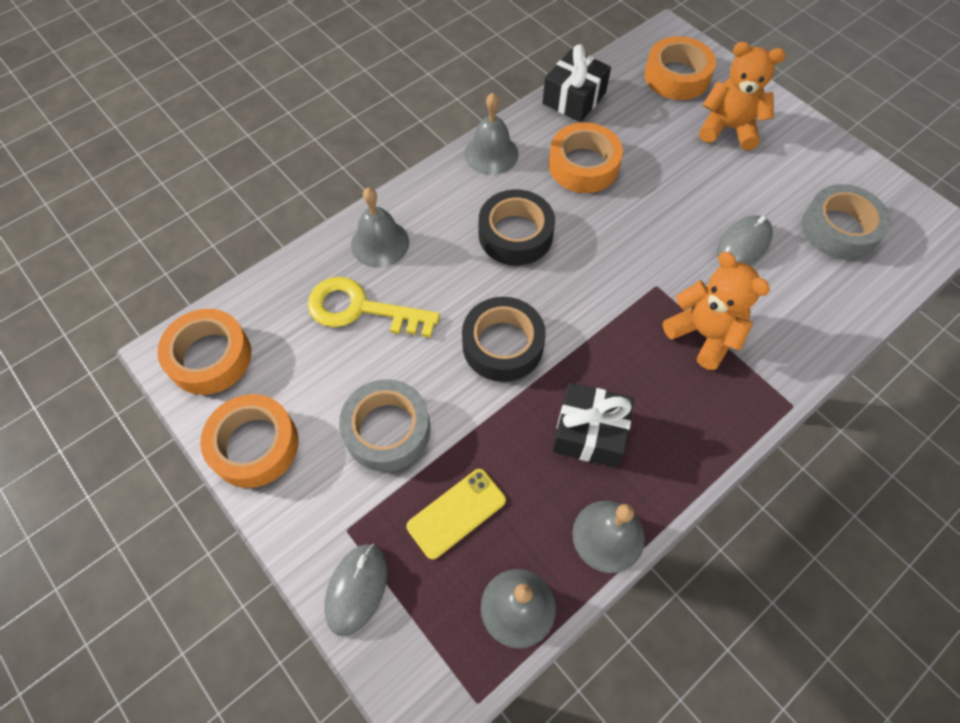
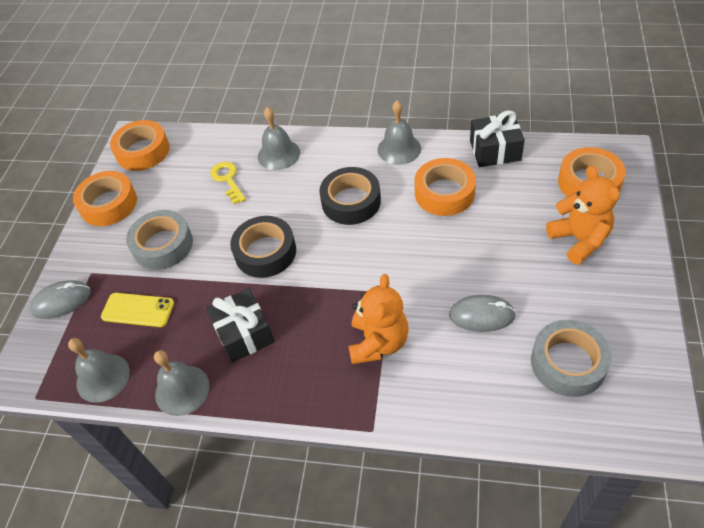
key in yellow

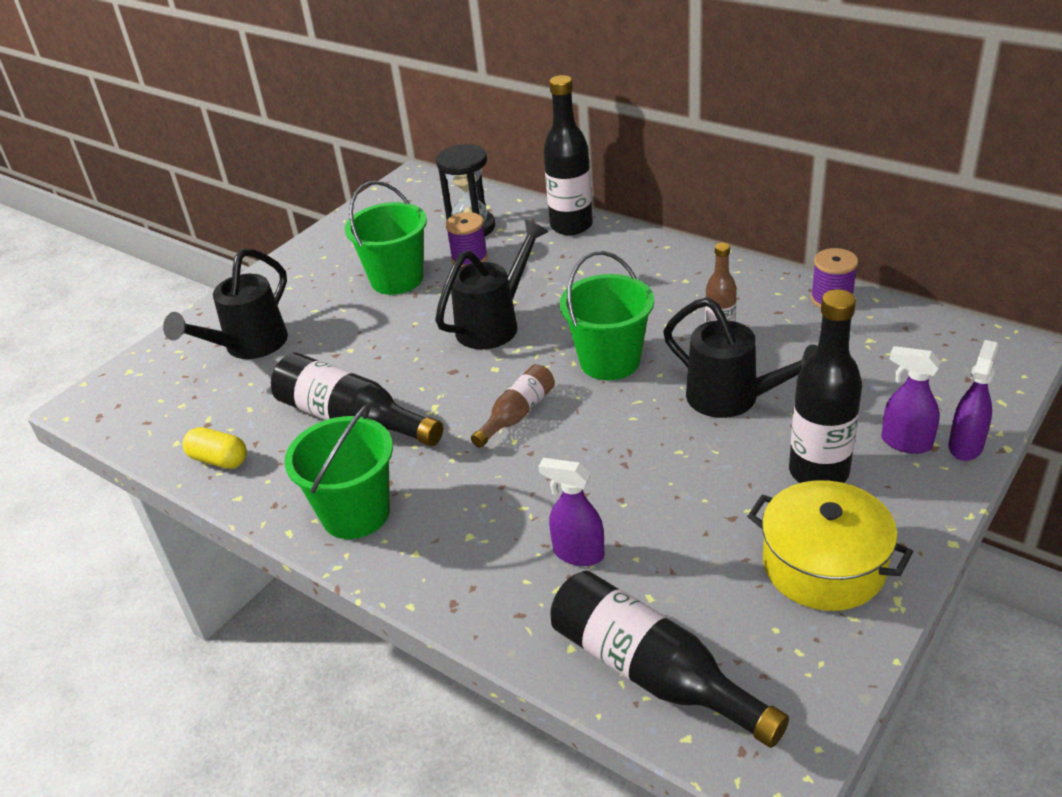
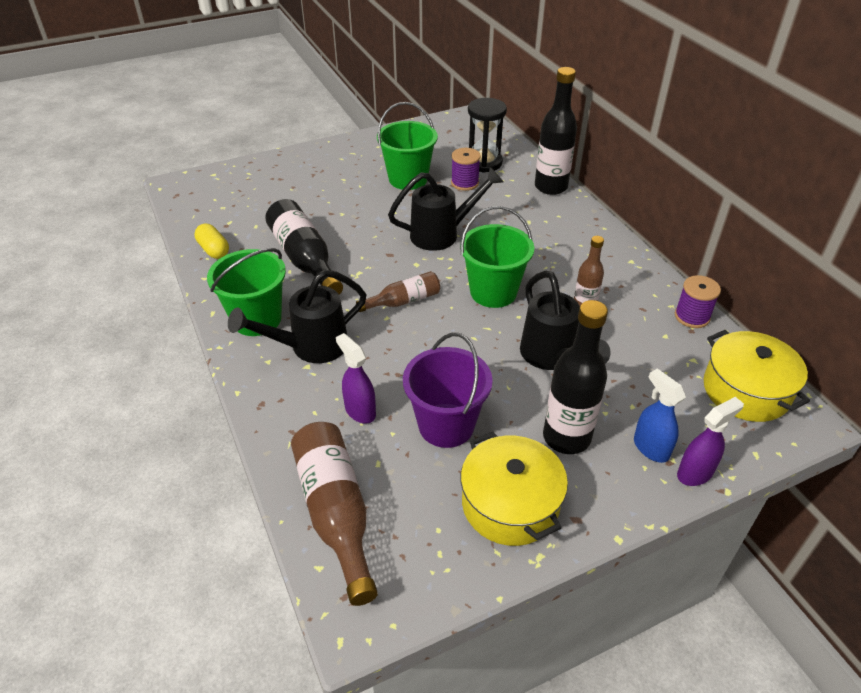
bucket in purple
pot in yellow (2nd from left)
watering can in black (1st from left)
bottle in brown (1st from left)
spray bottle in blue

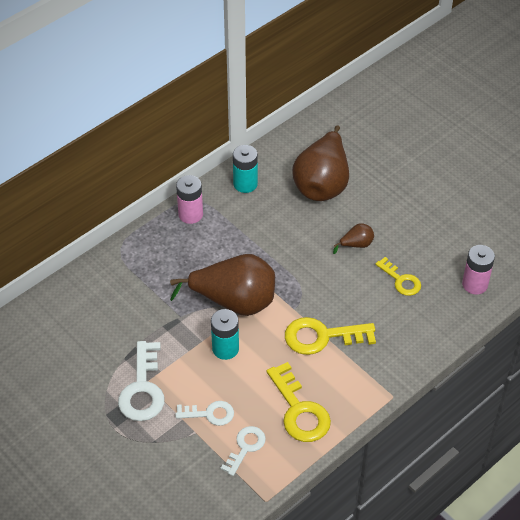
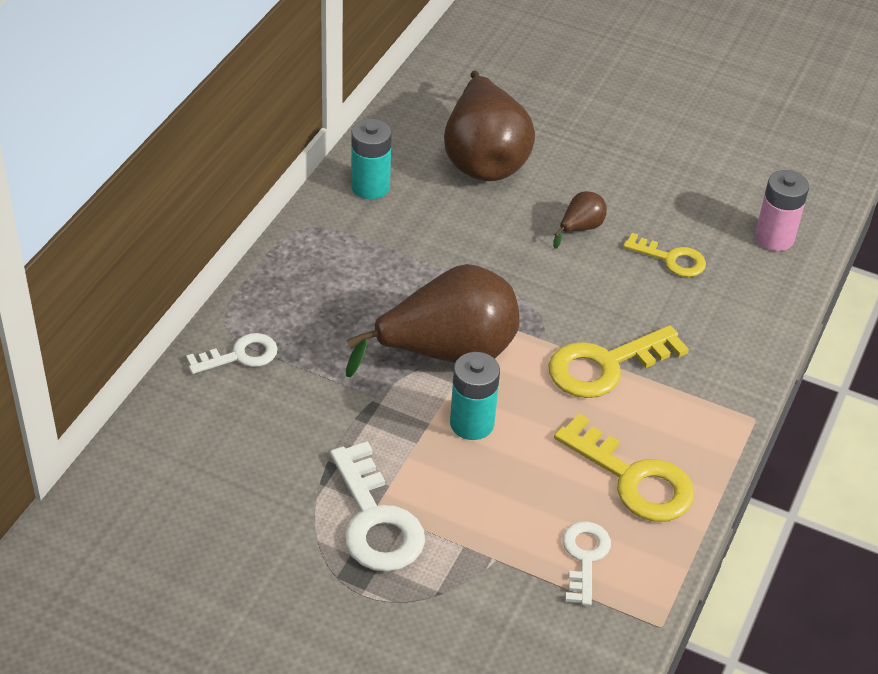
battery in pink (1st from left in the first image)
key in white (1st from left)

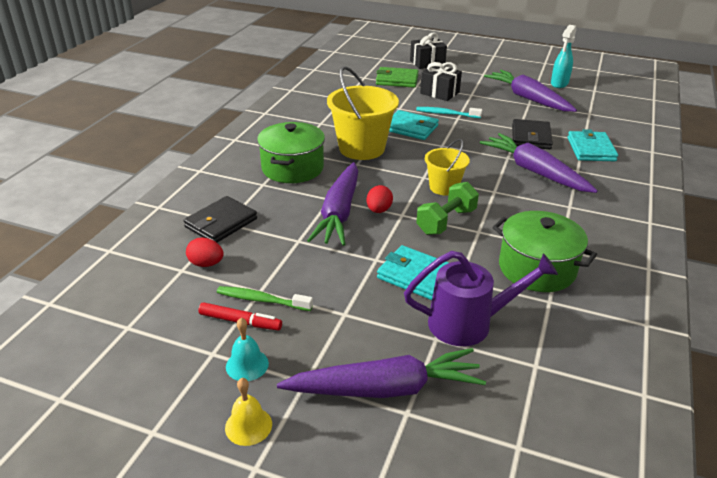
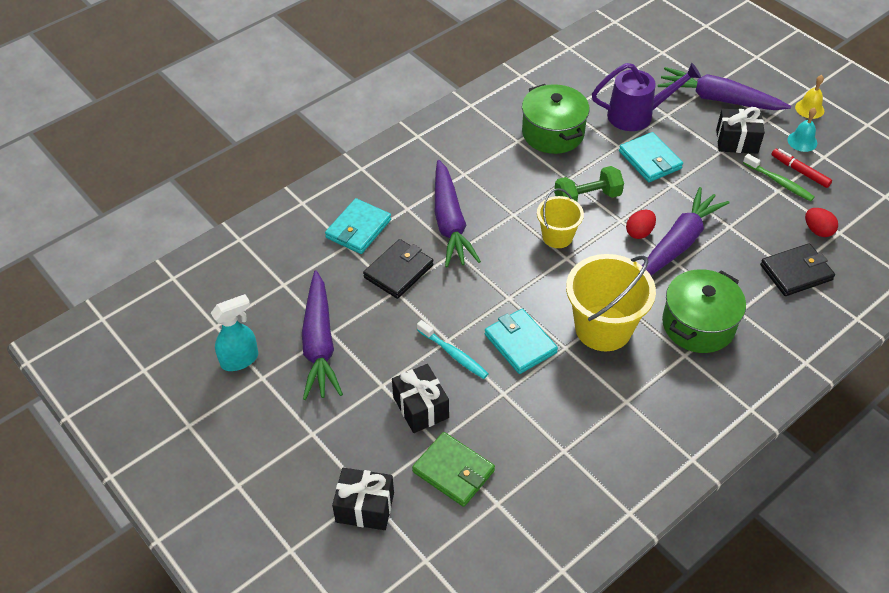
gift in black (3rd from left)
watering can in purple

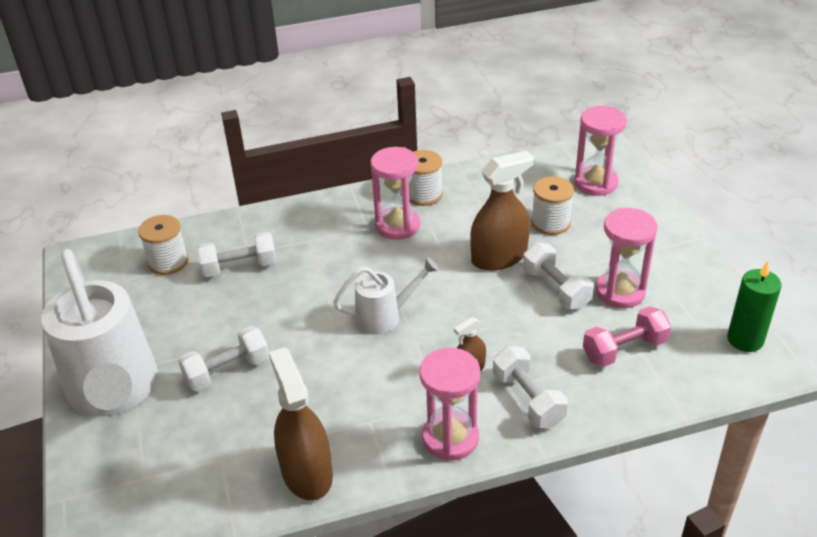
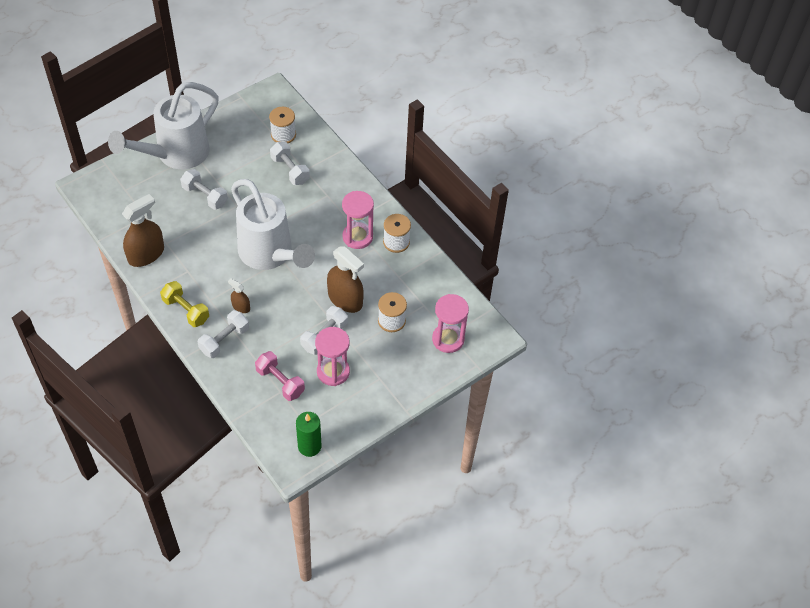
dumbbell in yellow
watering can in white (2nd from left)

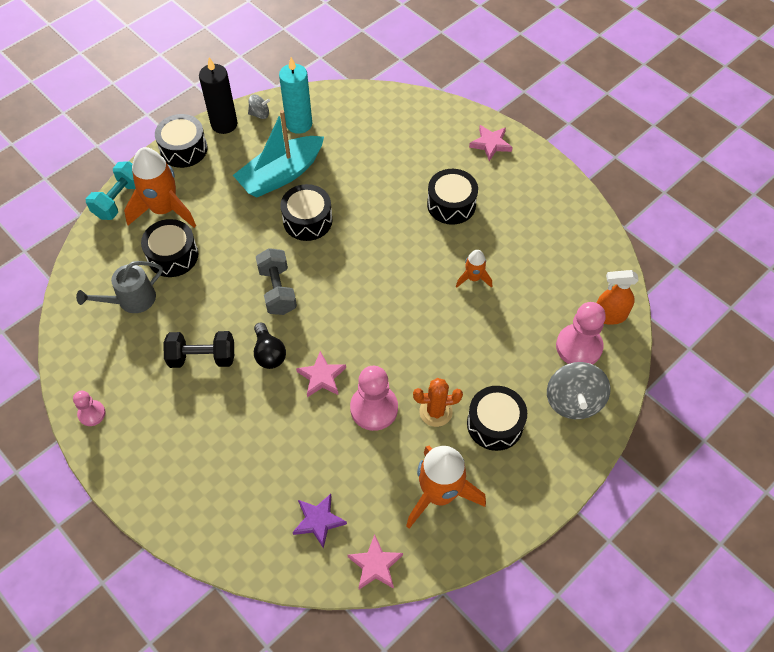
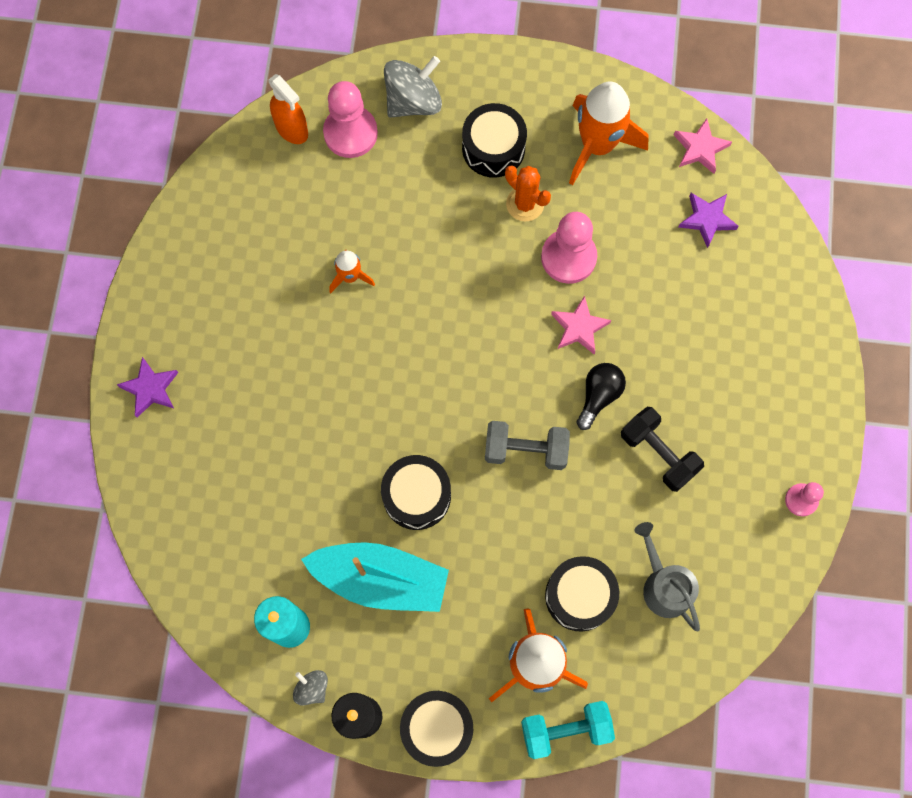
drum in black (4th from left in the first image)
star in purple (1st from left)
watering can in grey
dumbbell in grey

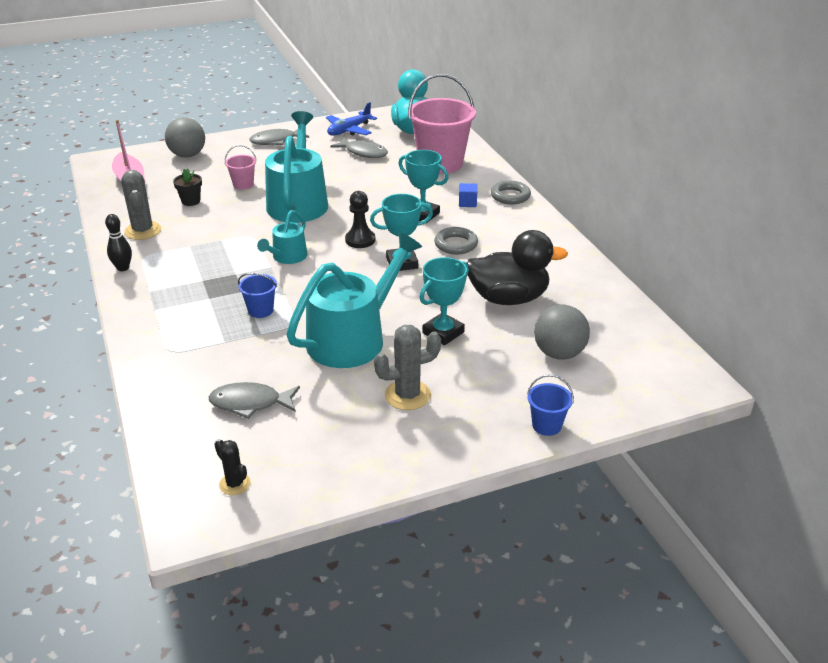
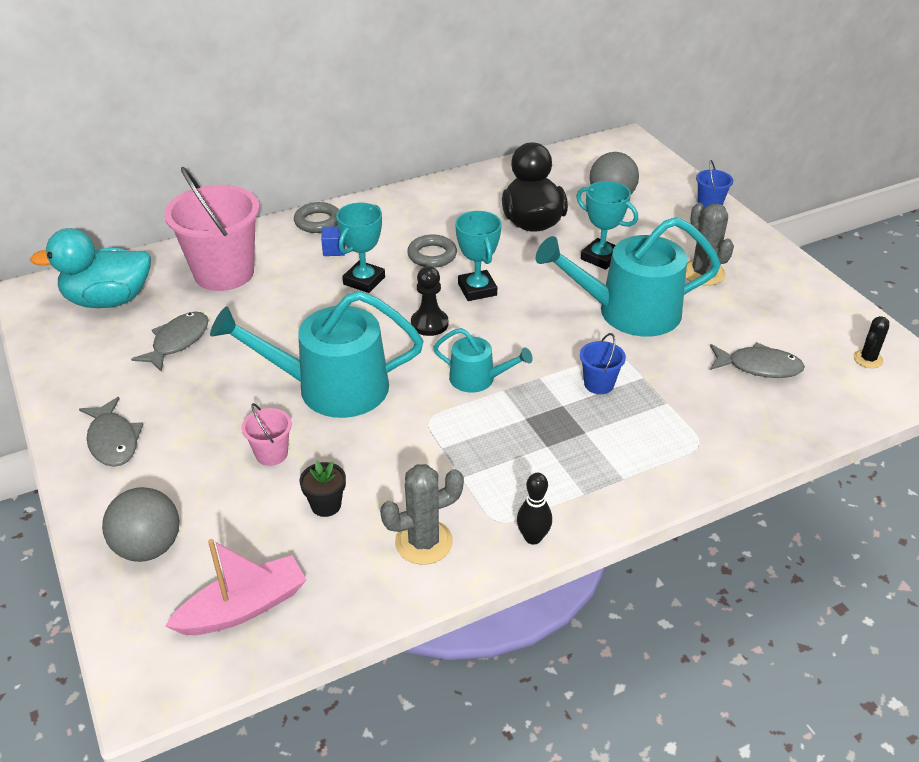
plane in blue
fish in grey (3rd from left)
watering can in turquoise (3rd from left)

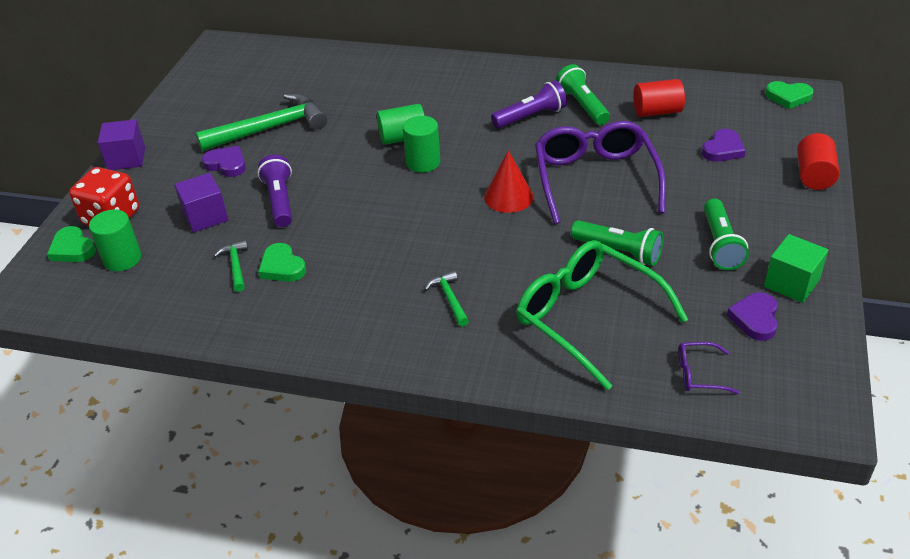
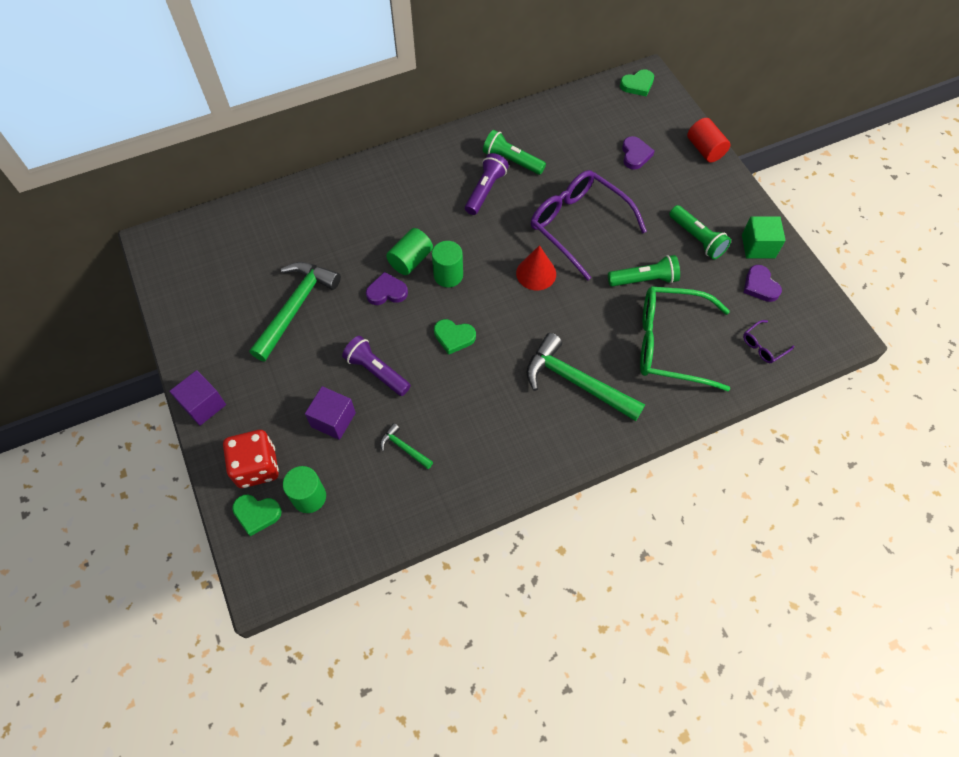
cylinder in red (1st from left in the first image)
heart in purple (1st from left)
heart in green (2nd from left)
hammer in green (3rd from left)

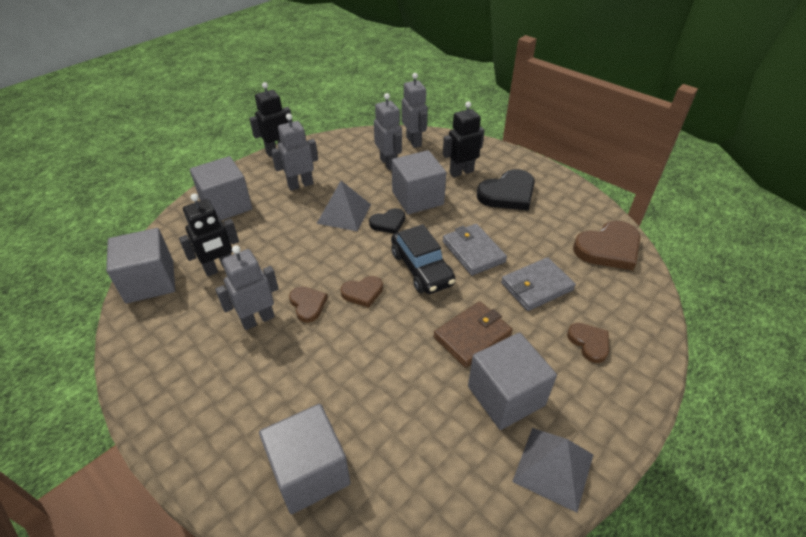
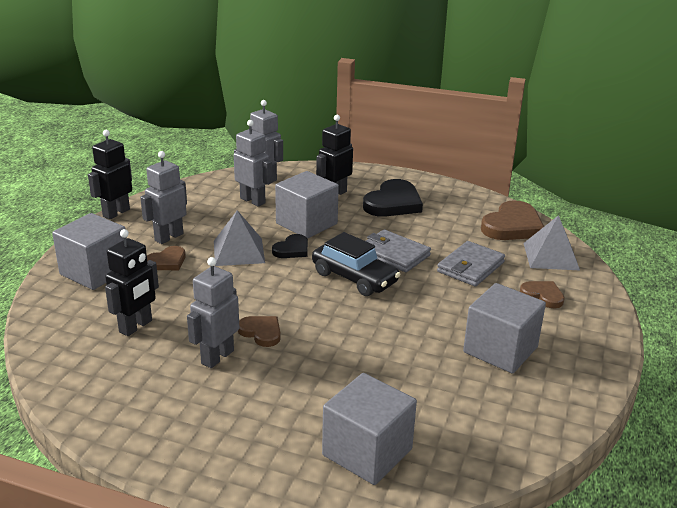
cube in grey (1st from left in the first image)
wallet in brown
heart in brown (1st from left)
pyramid in grey (2nd from left)

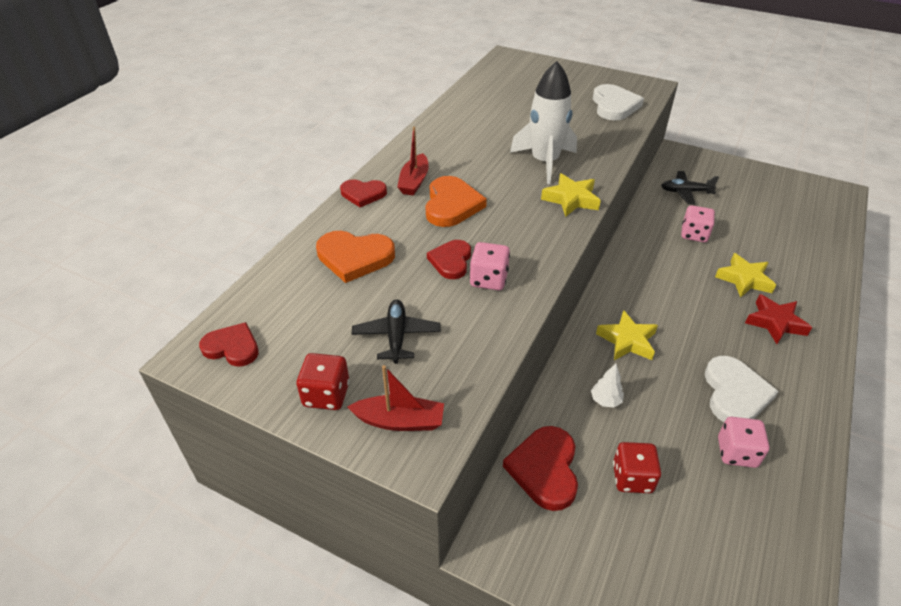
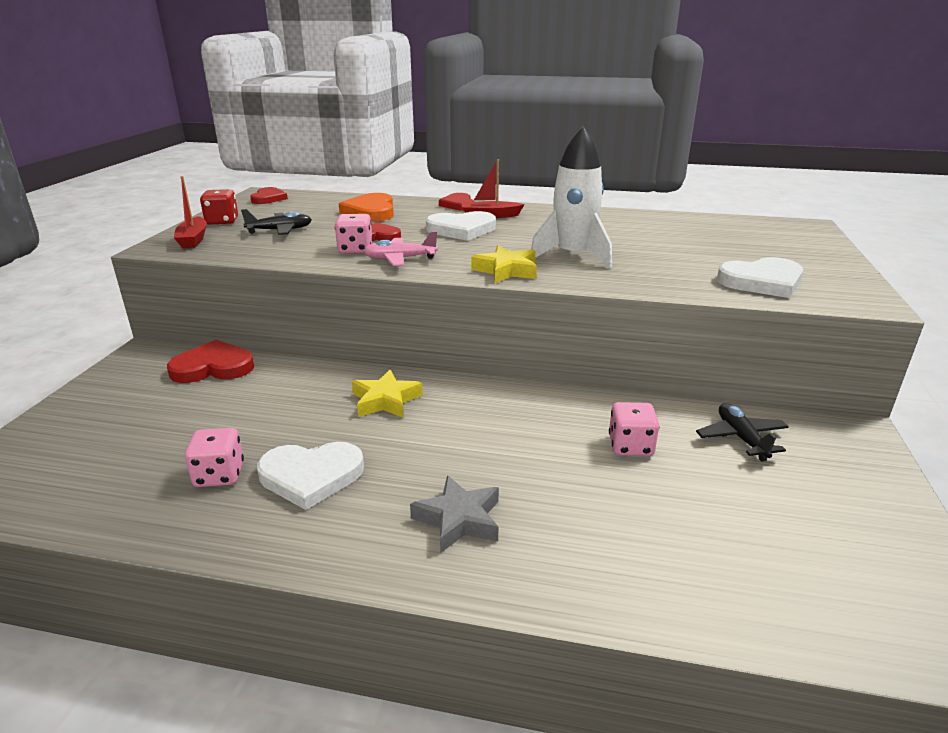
tree in white
dice in red (2nd from left in the first image)
star in yellow (3rd from left in the first image)
plane in pink
heart in white (2nd from left)
star in grey

